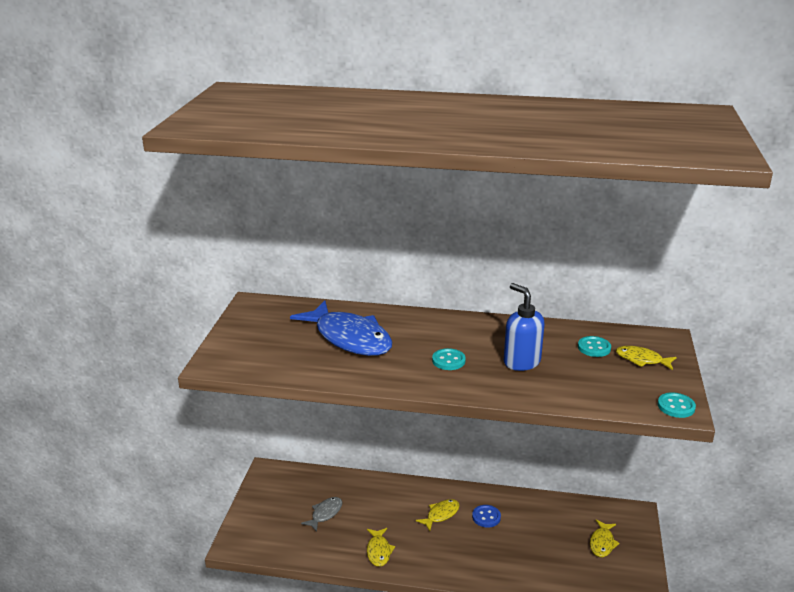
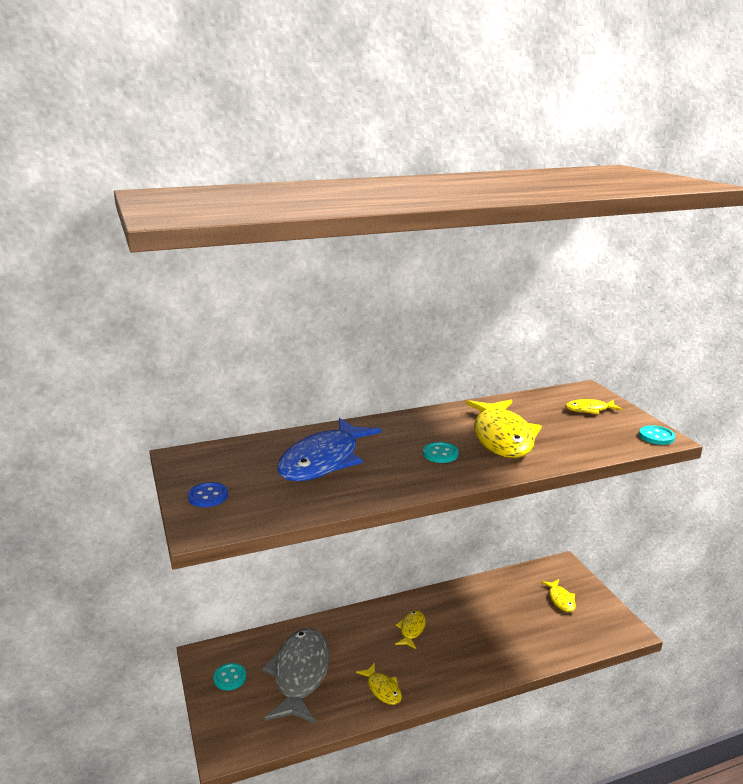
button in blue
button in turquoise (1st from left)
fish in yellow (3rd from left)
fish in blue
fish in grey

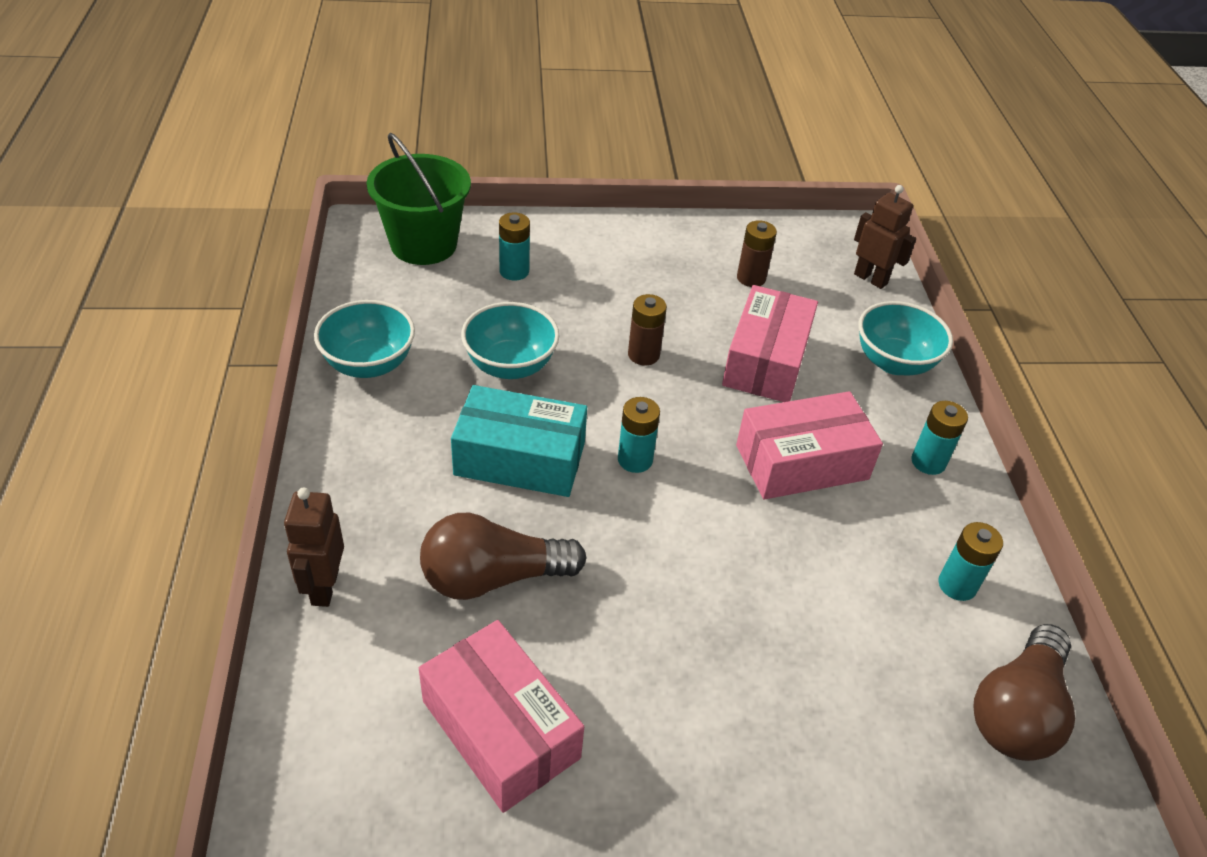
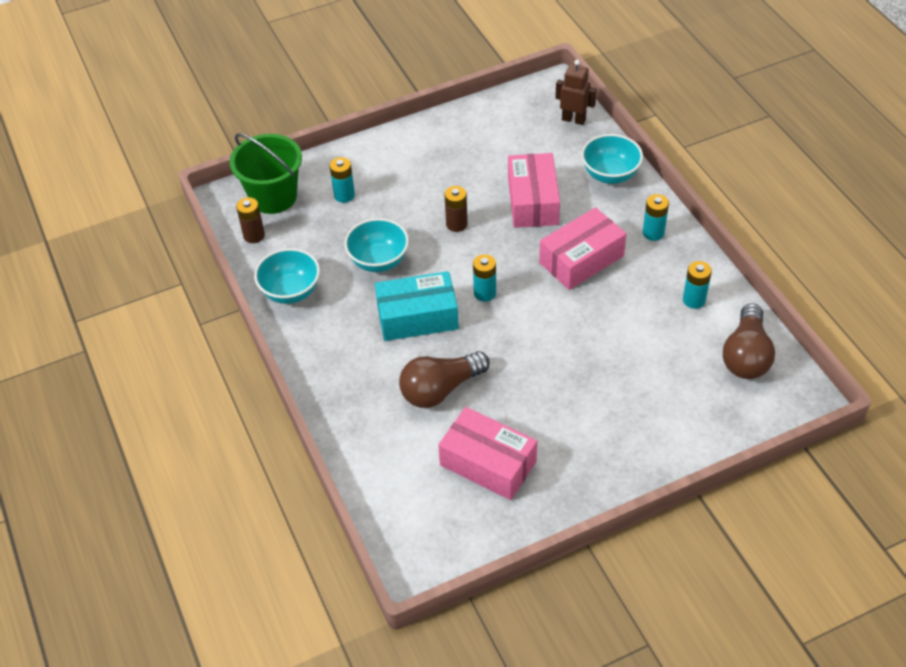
robot in brown (1st from left in the first image)
battery in brown (1st from left)

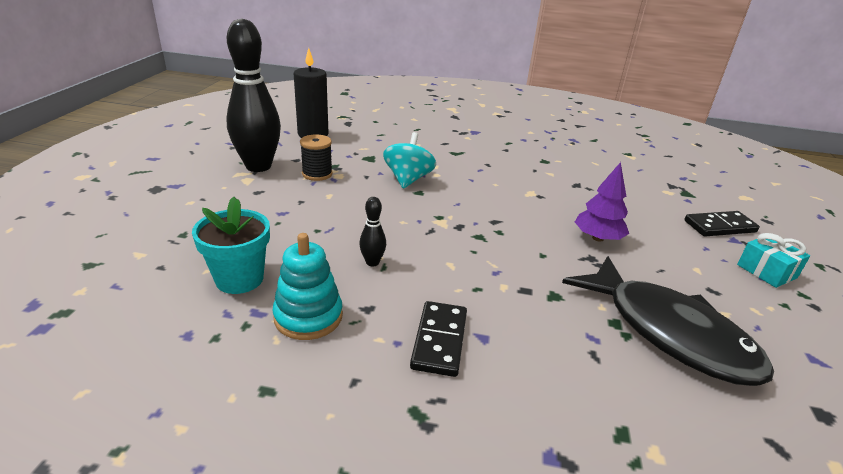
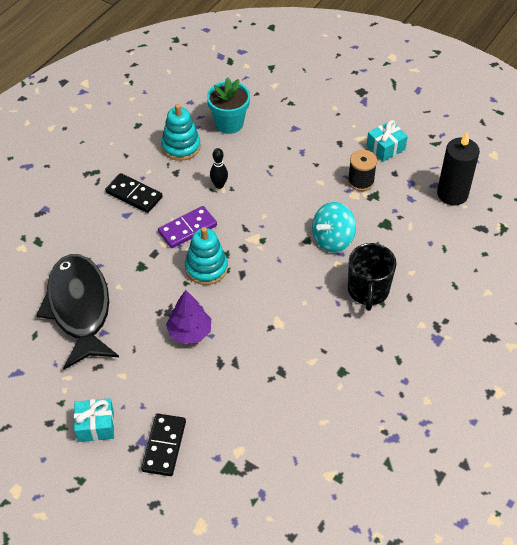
domino in purple
stacking toy in turquoise (2nd from left)
mug in black
gift in turquoise (2nd from left)
spinning top in turquoise
fish in black

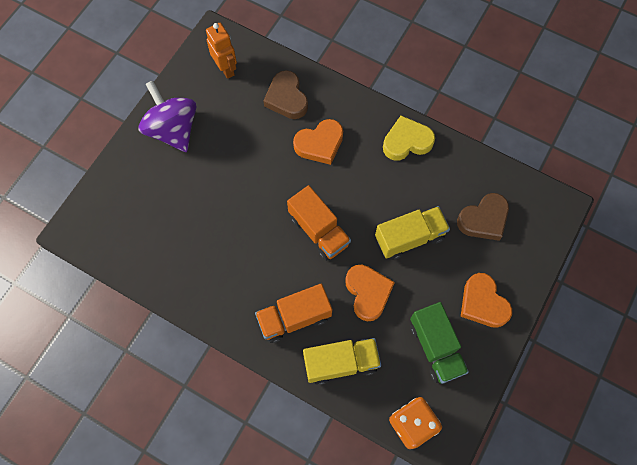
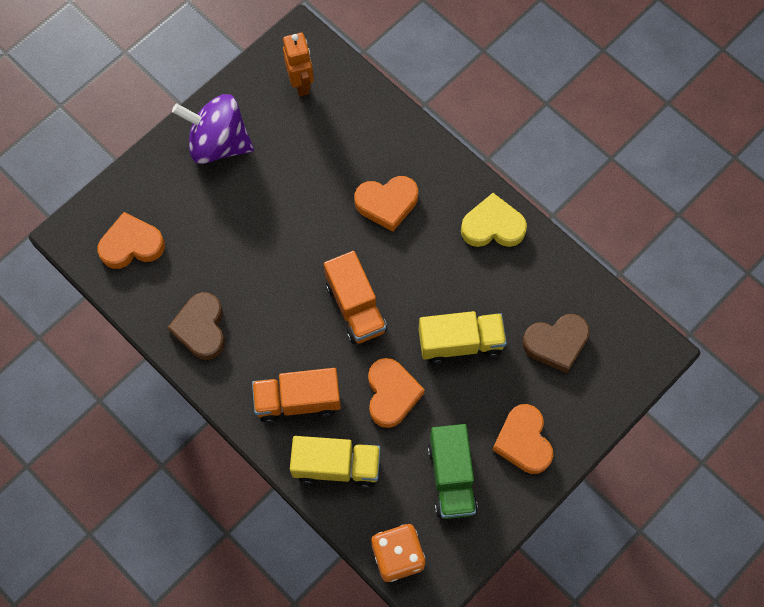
heart in orange (1st from left)
heart in brown (1st from left)
spinning top in purple

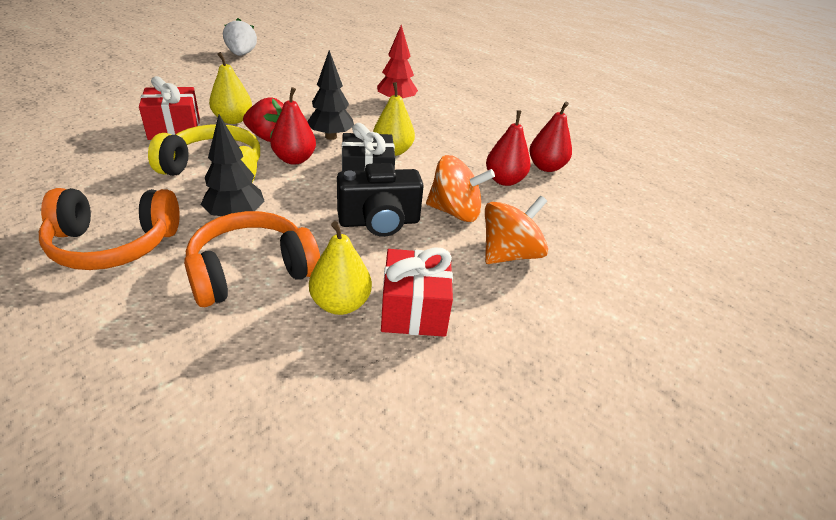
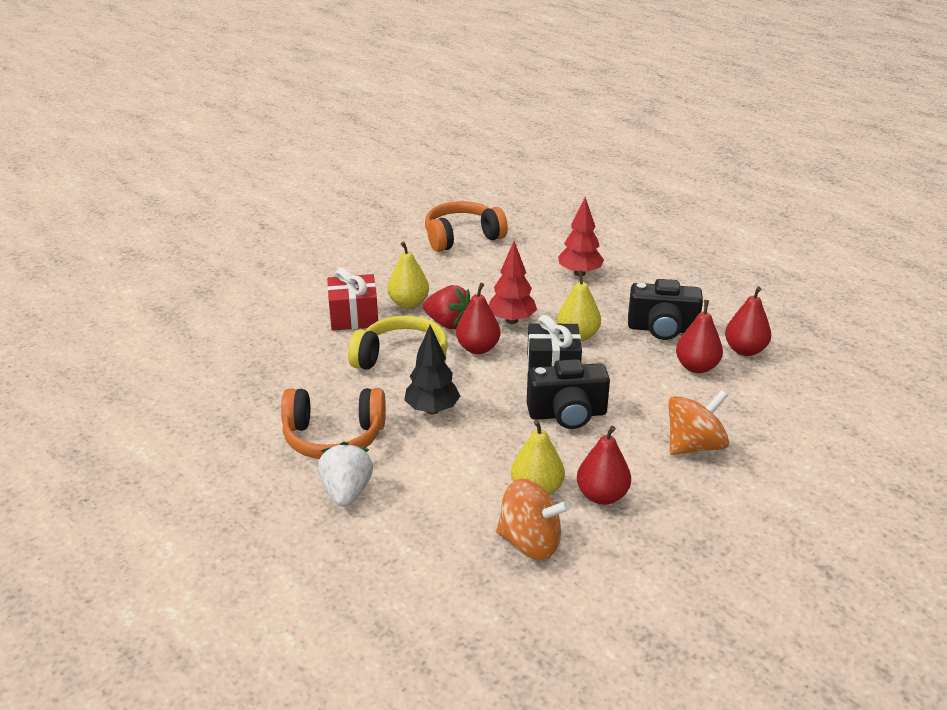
camera in black (2nd from left)
headphones in orange (2nd from left)
strawberry in white
spinning top in orange (1st from left)
pear in red (2nd from left)
tree in red (1st from left)

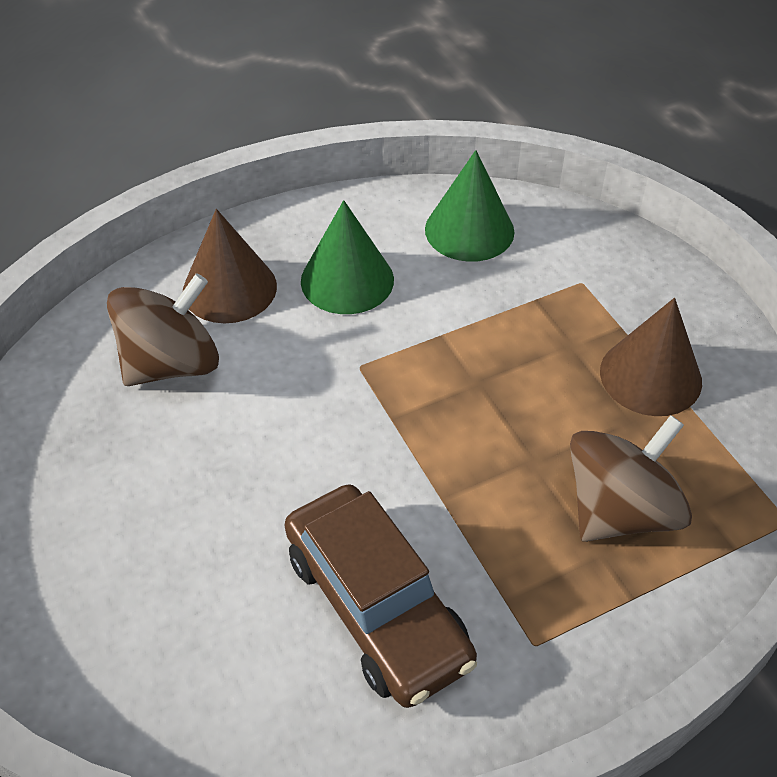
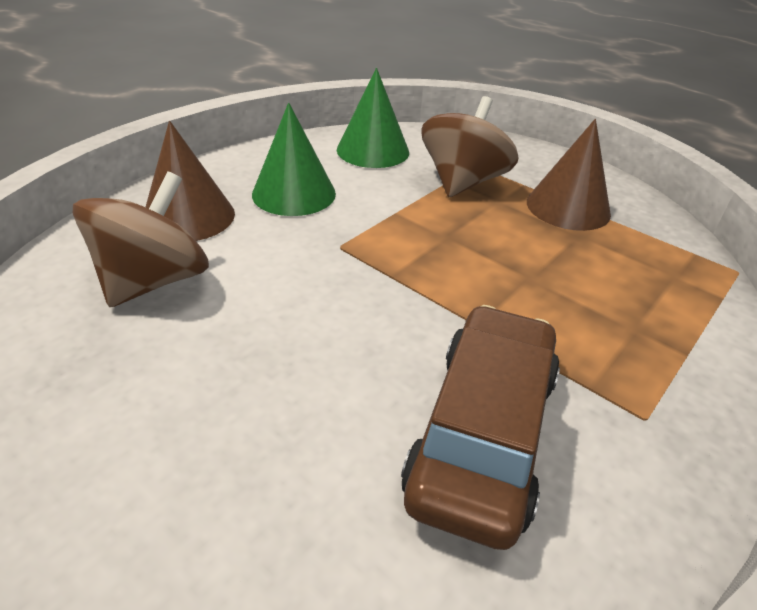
spinning top in brown (2nd from left)
car in brown

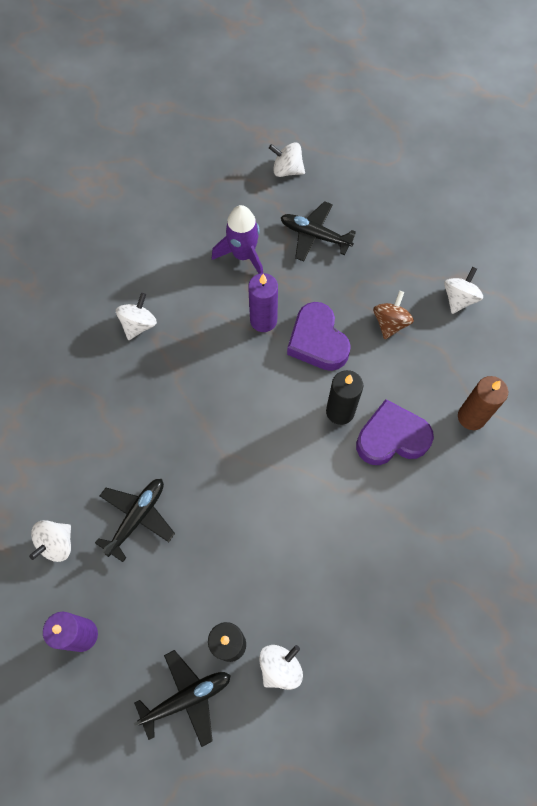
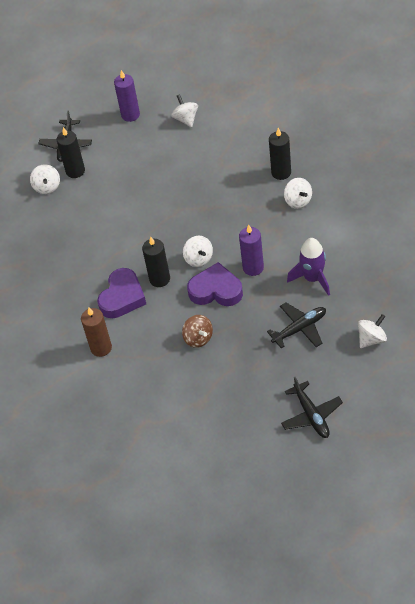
candle in black (3rd from left)
plane in black (3rd from left)
spinning top in white (3rd from left)

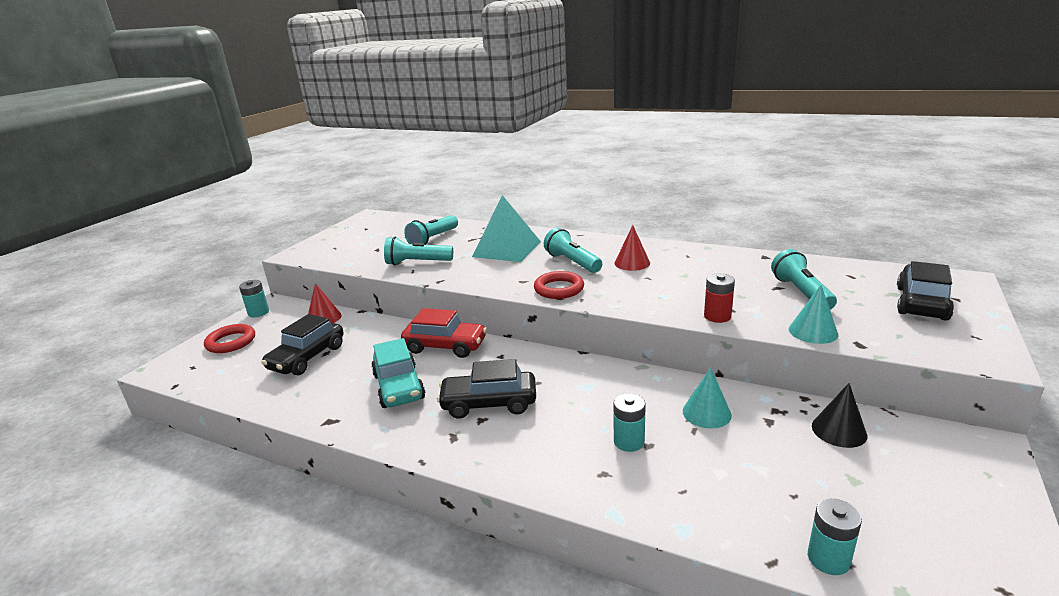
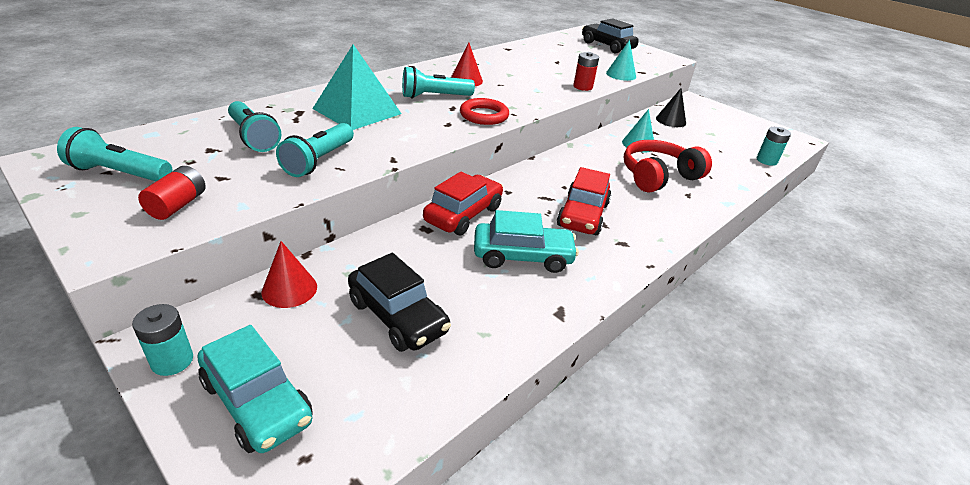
battery in red (1st from left)
flashlight in turquoise (1st from left)
car in turquoise (1st from left)
headphones in red
car in red (2nd from left)

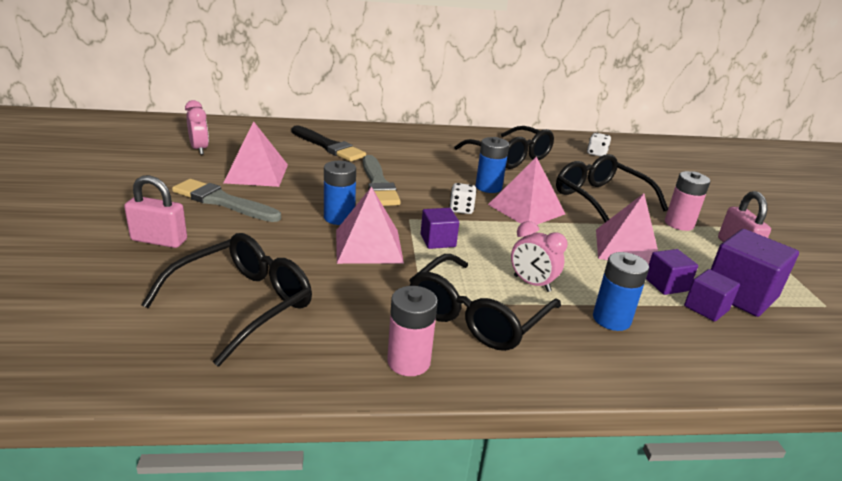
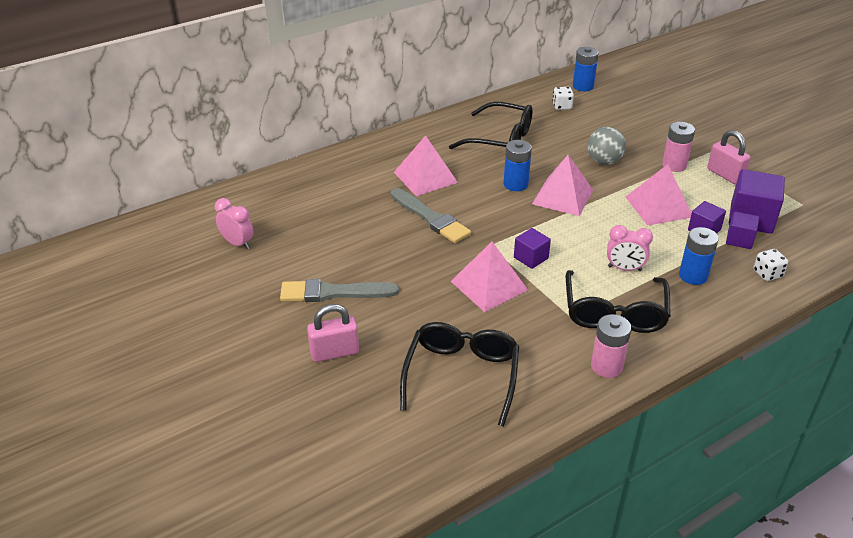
brush in black
pyramid in pink (1st from left)
battery in blue (2nd from left)
dice in white (2nd from left)
ball in grey

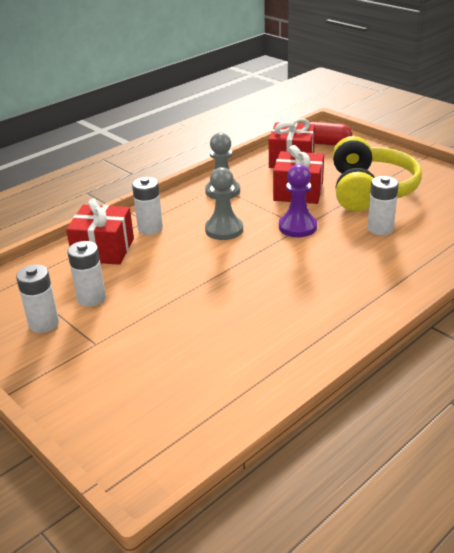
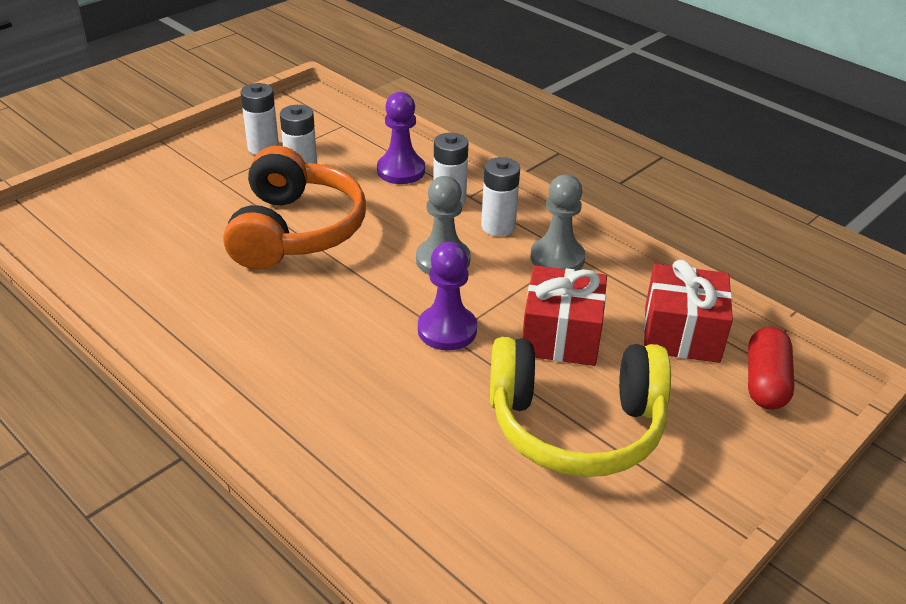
headphones in orange
battery in white (4th from left)
pawn in purple (1st from left)

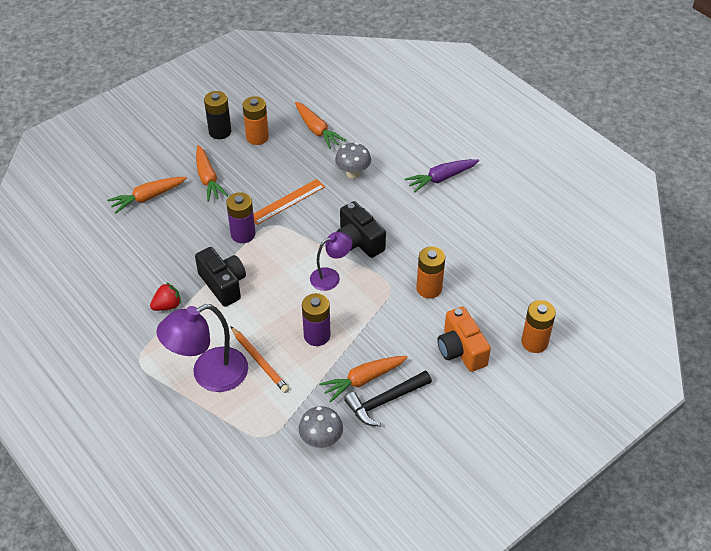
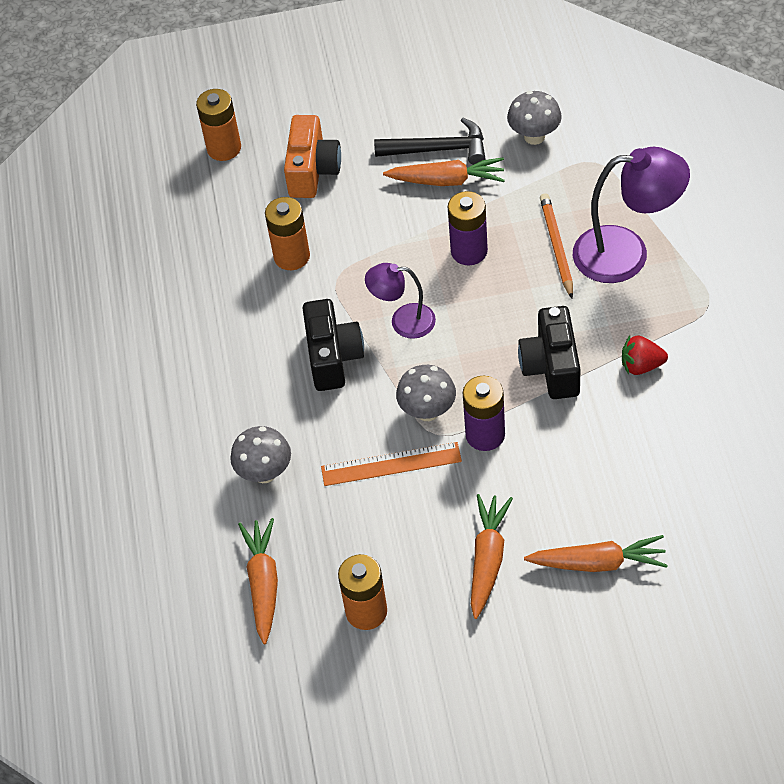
battery in black
carrot in purple
mushroom in grey (2nd from left)

